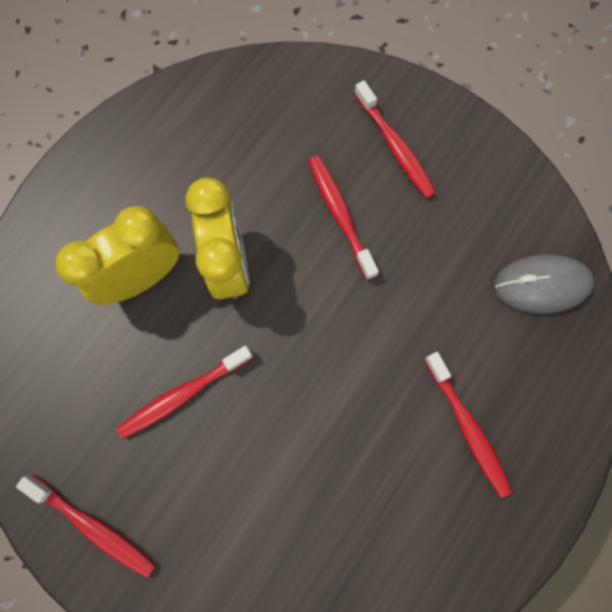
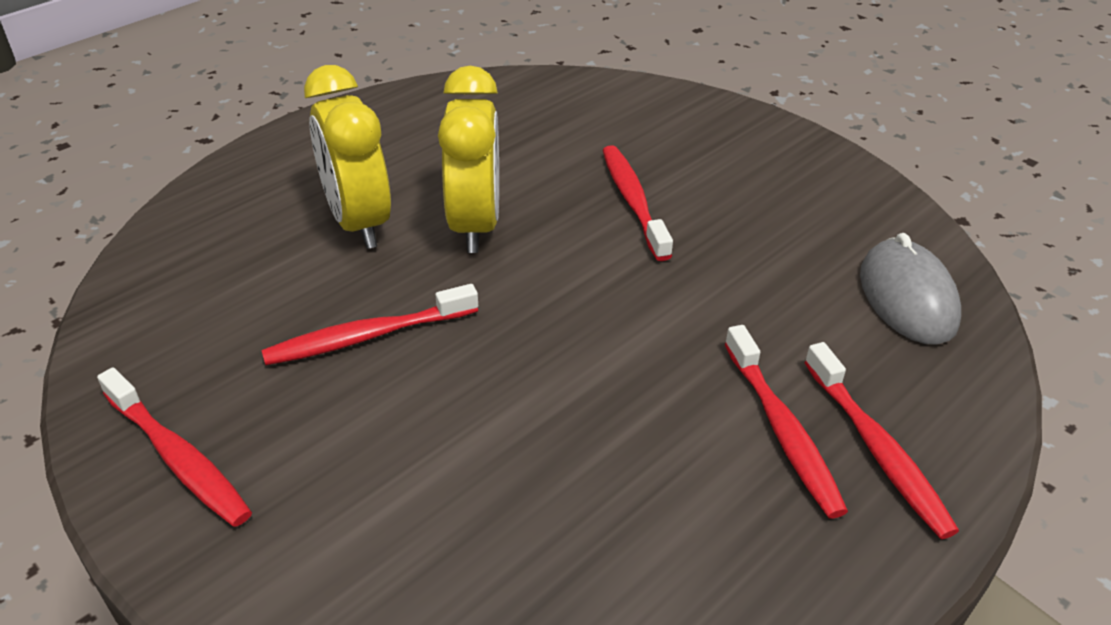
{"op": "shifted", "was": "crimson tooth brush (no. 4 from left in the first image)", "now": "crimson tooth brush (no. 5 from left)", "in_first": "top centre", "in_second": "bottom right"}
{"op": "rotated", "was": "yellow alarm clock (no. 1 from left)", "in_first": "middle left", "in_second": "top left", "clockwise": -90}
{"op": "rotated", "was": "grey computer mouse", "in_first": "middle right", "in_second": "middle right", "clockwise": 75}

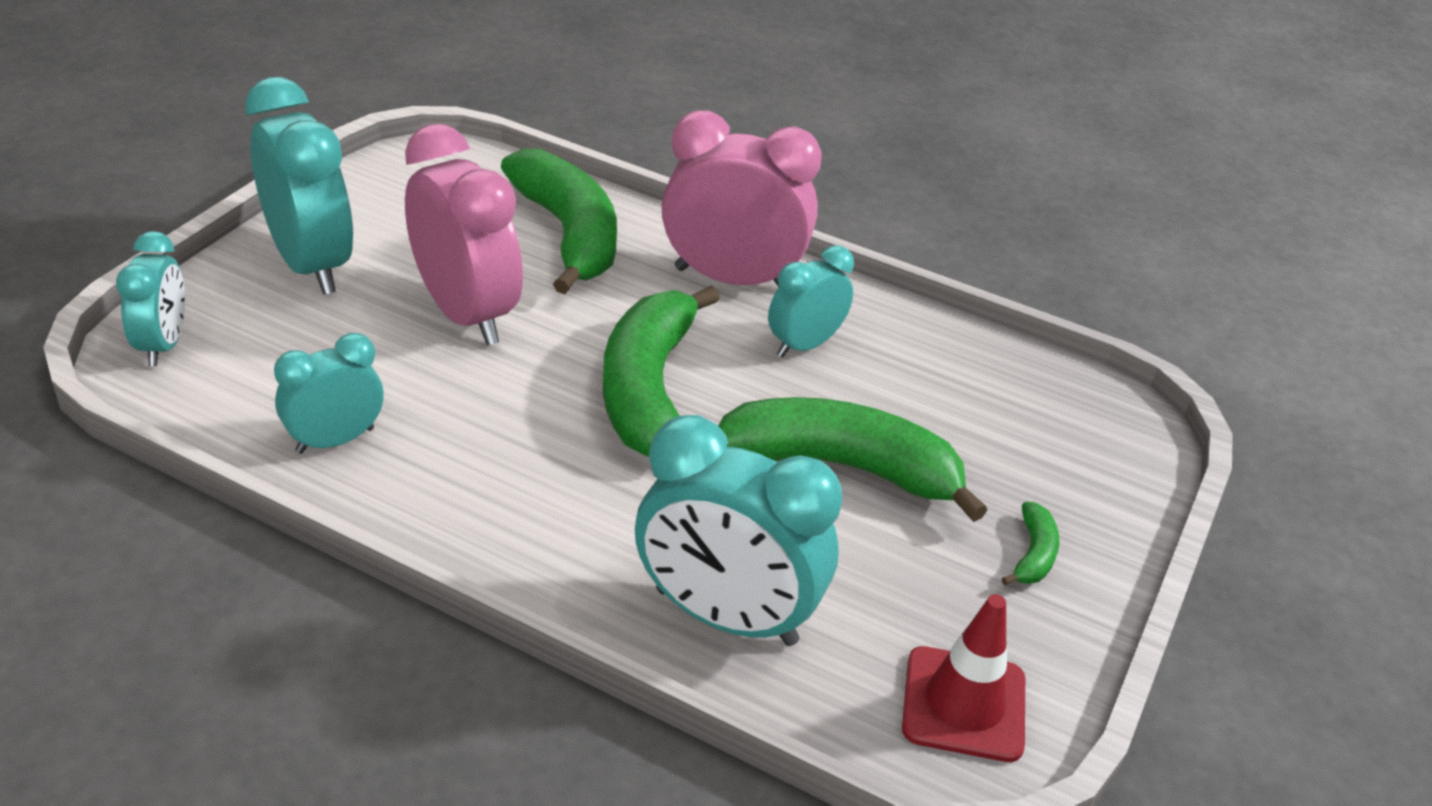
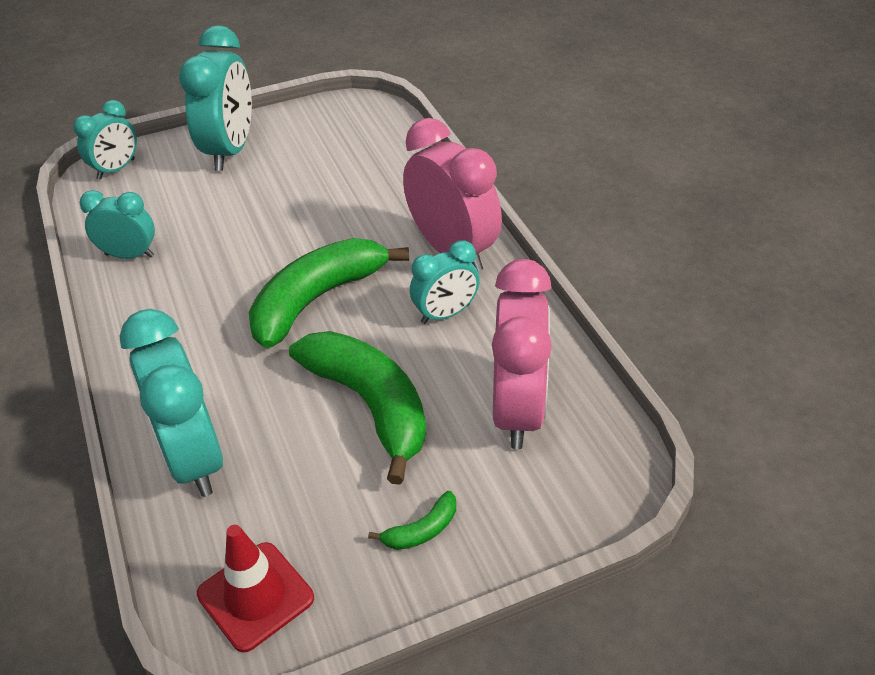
{"op": "gone", "was": "emerald toy banana (no. 1 from left)", "in_first": "top centre"}
{"op": "shifted", "was": "pink alarm clock (no. 1 from left in the first image)", "now": "pink alarm clock (no. 2 from left)", "in_first": "top left", "in_second": "centre"}
{"op": "rotated", "was": "teal alarm clock (no. 5 from left)", "in_first": "centre", "in_second": "centre", "clockwise": 150}

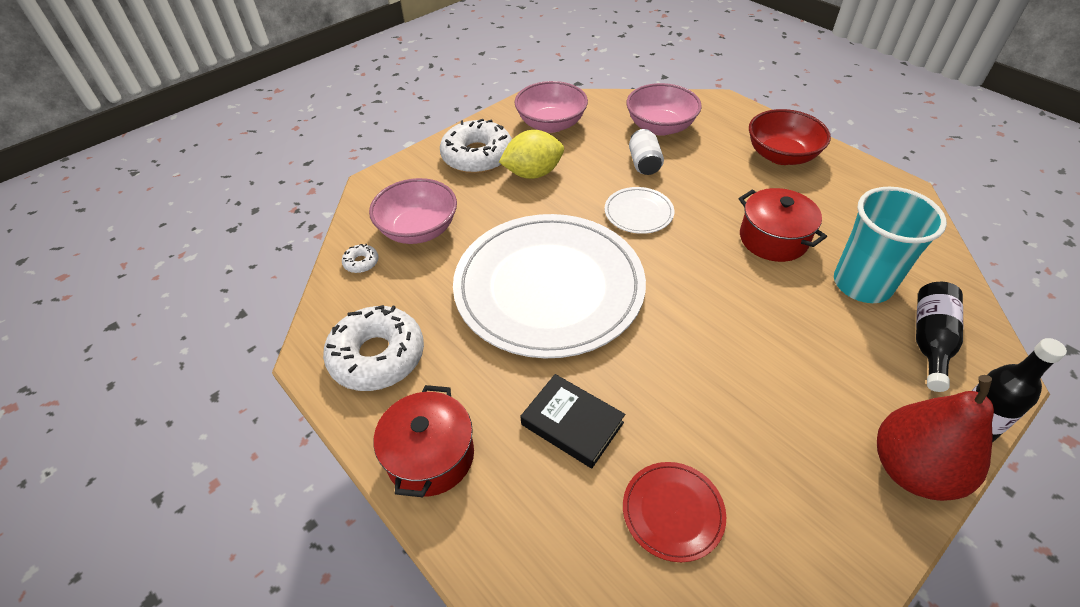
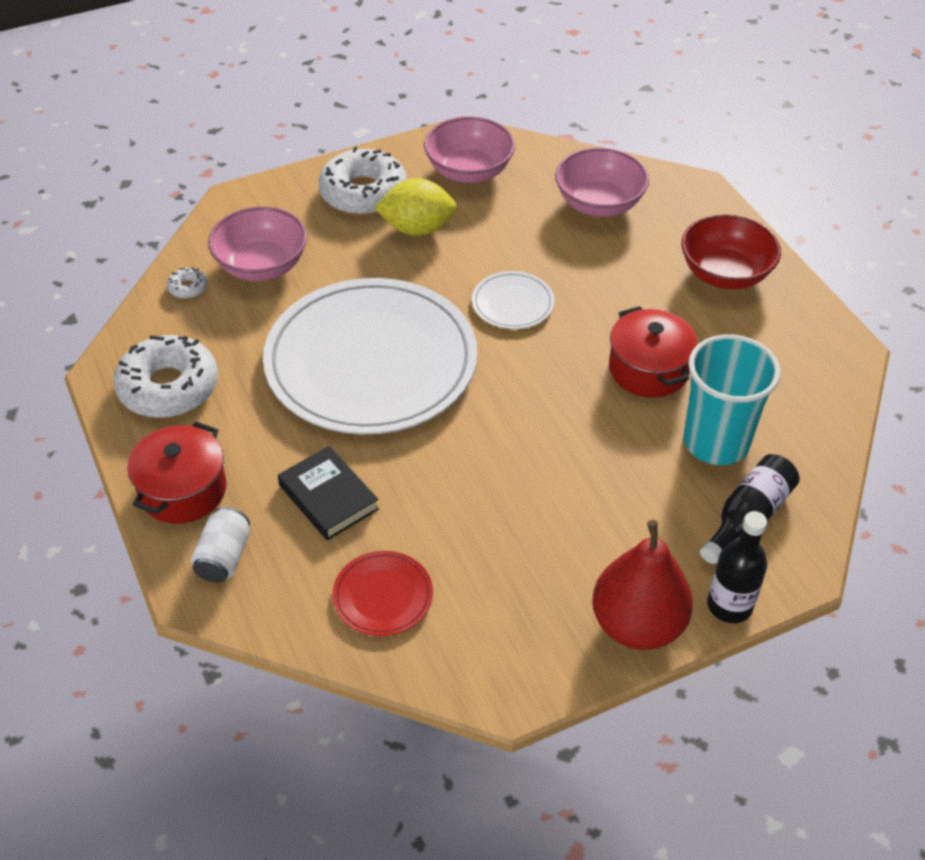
{"op": "shifted", "was": "white can", "in_first": "top centre", "in_second": "middle left"}

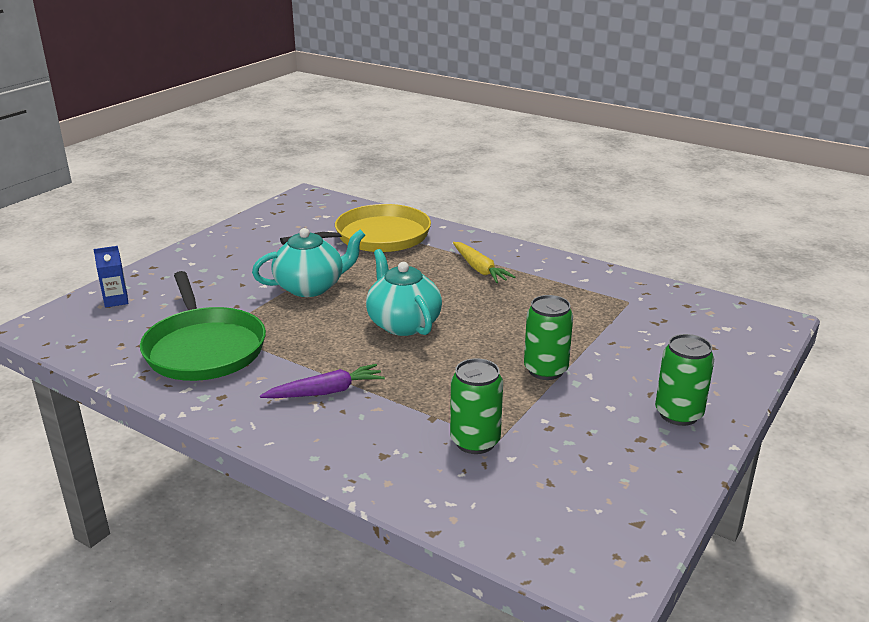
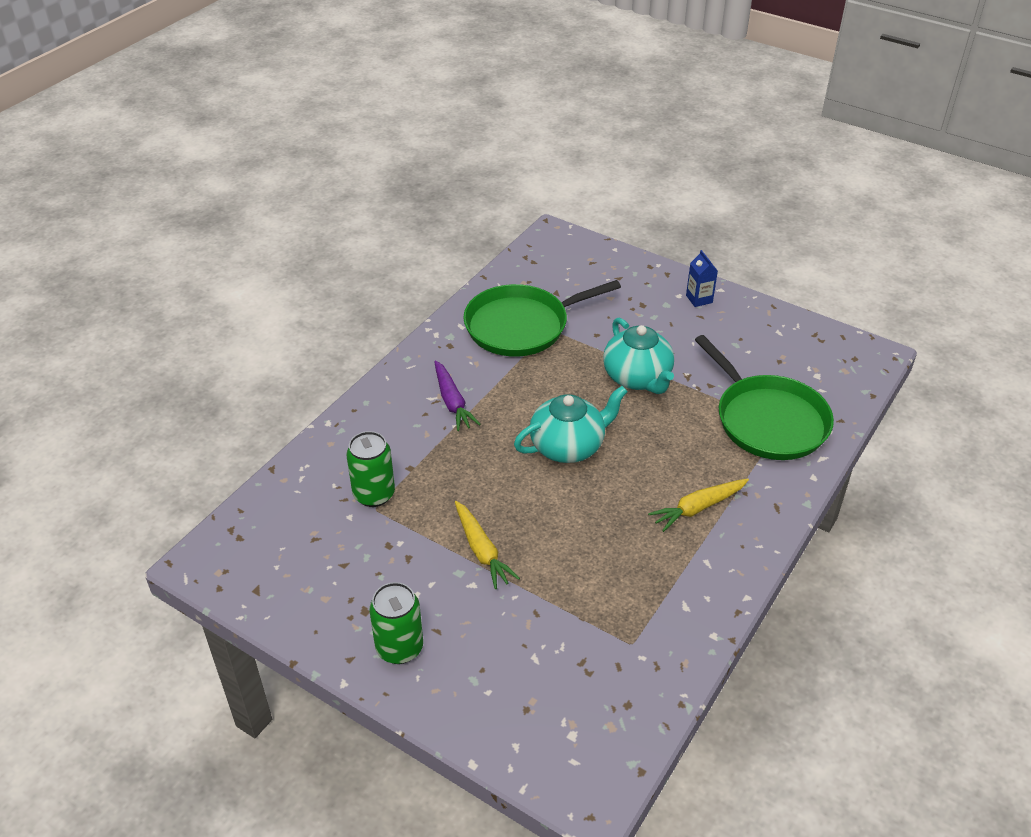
{"op": "shifted", "was": "blue juice carton", "in_first": "middle left", "in_second": "top right"}
{"op": "swapped", "was": "emerald can (no. 2 from left)", "now": "yellow root vegetable (no. 1 from left)", "in_first": "centre", "in_second": "centre"}
{"op": "repainted", "was": "yellow skillet", "now": "emerald skillet (no. 2 from left)", "in_first": "centre", "in_second": "middle right"}

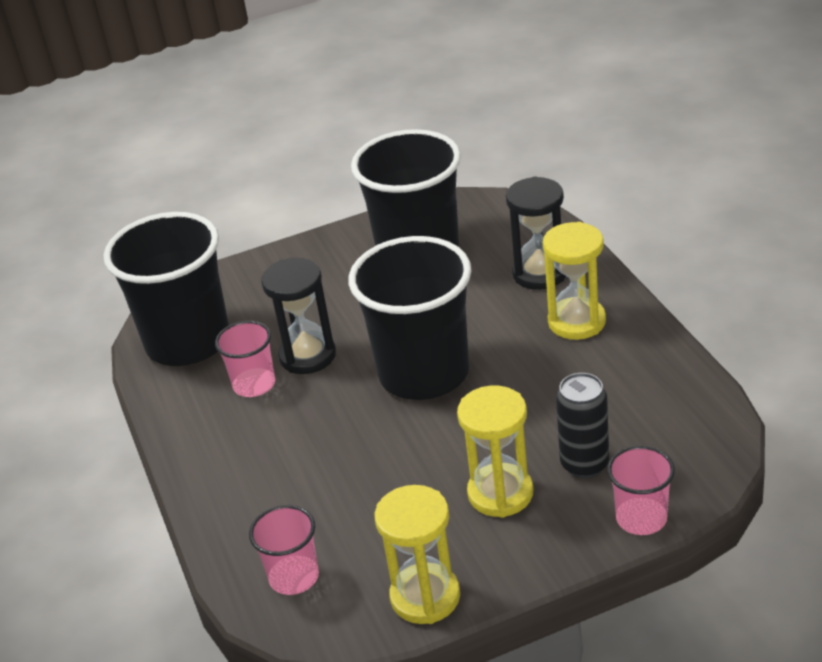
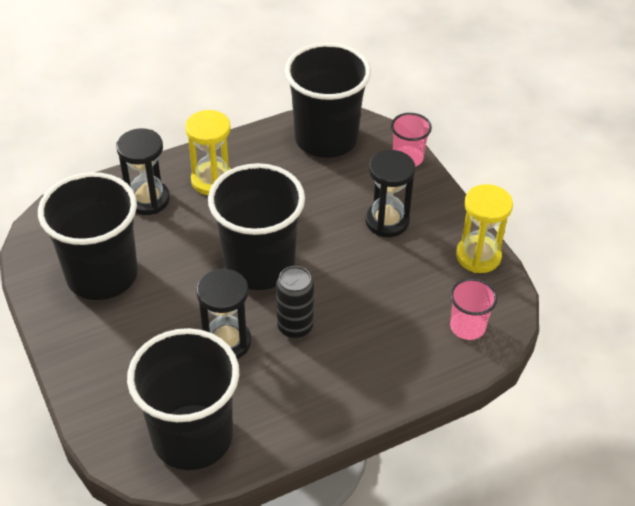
{"op": "gone", "was": "pink beaker (no. 1 from left)", "in_first": "middle left"}
{"op": "new", "now": "ebony beaker (no. 4 from left)", "in_second": "top centre"}
{"op": "shifted", "was": "ebony can", "in_first": "middle right", "in_second": "centre"}
{"op": "repainted", "was": "yellow sandglass (no. 2 from left)", "now": "ebony sandglass (no. 3 from left)", "in_first": "bottom centre", "in_second": "centre"}

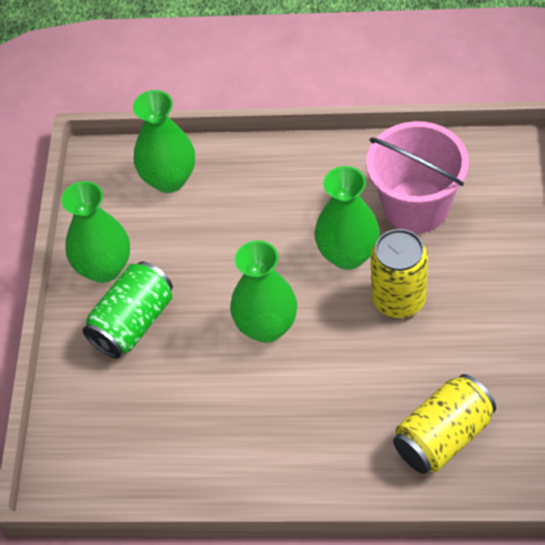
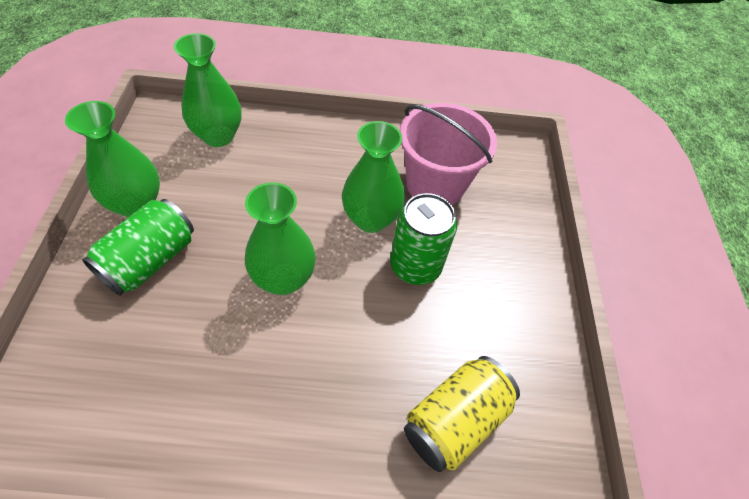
{"op": "repainted", "was": "yellow can (no. 1 from left)", "now": "emerald can (no. 2 from left)", "in_first": "middle right", "in_second": "centre"}

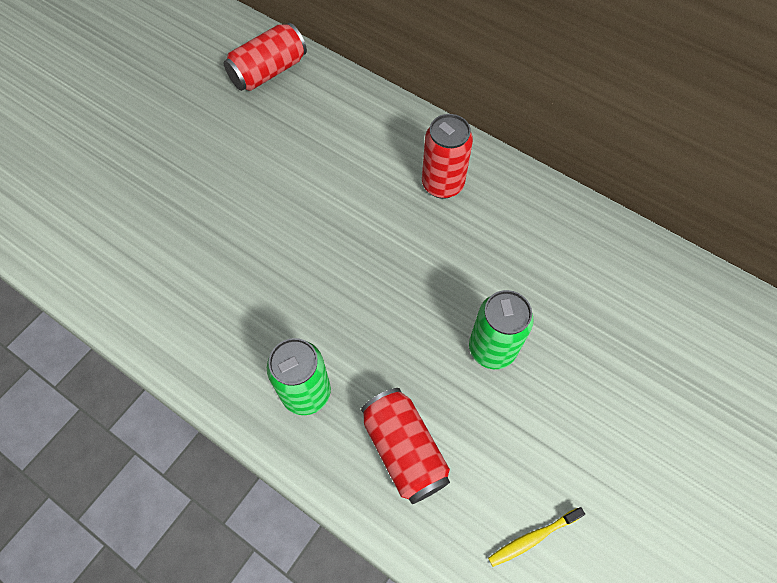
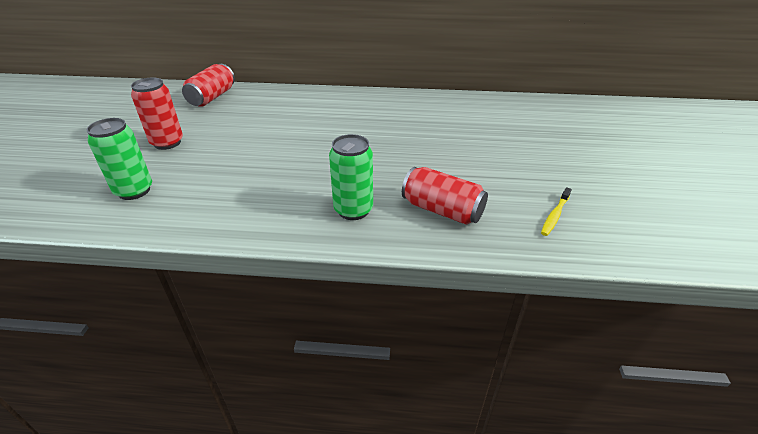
{"op": "shifted", "was": "crimson can (no. 3 from left in the first image)", "now": "crimson can (no. 1 from left)", "in_first": "top centre", "in_second": "top left"}
{"op": "shifted", "was": "emerald can (no. 2 from left in the first image)", "now": "emerald can (no. 1 from left)", "in_first": "centre", "in_second": "middle left"}

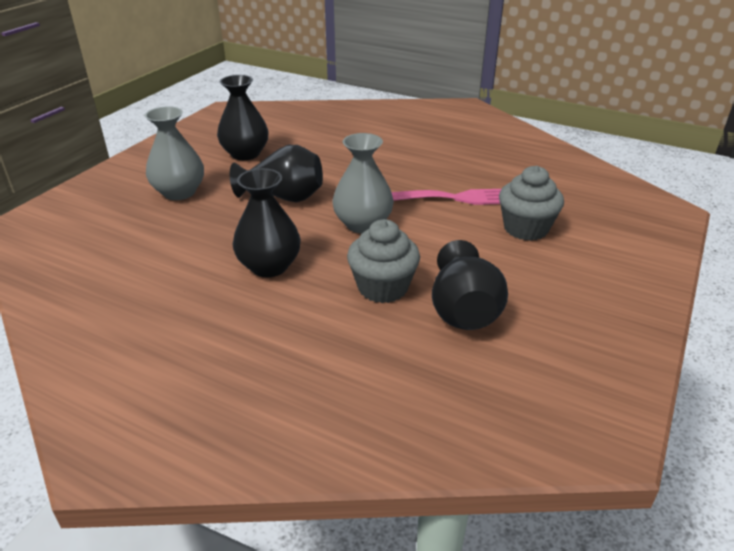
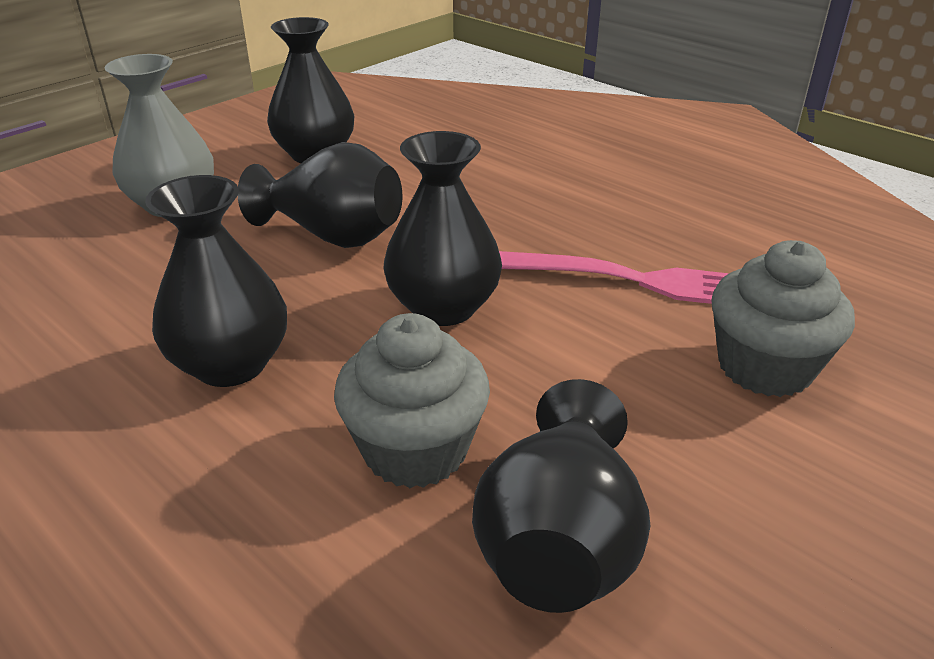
{"op": "repainted", "was": "grey tall vase (no. 2 from left)", "now": "ebony tall vase (no. 4 from left)", "in_first": "top centre", "in_second": "centre"}

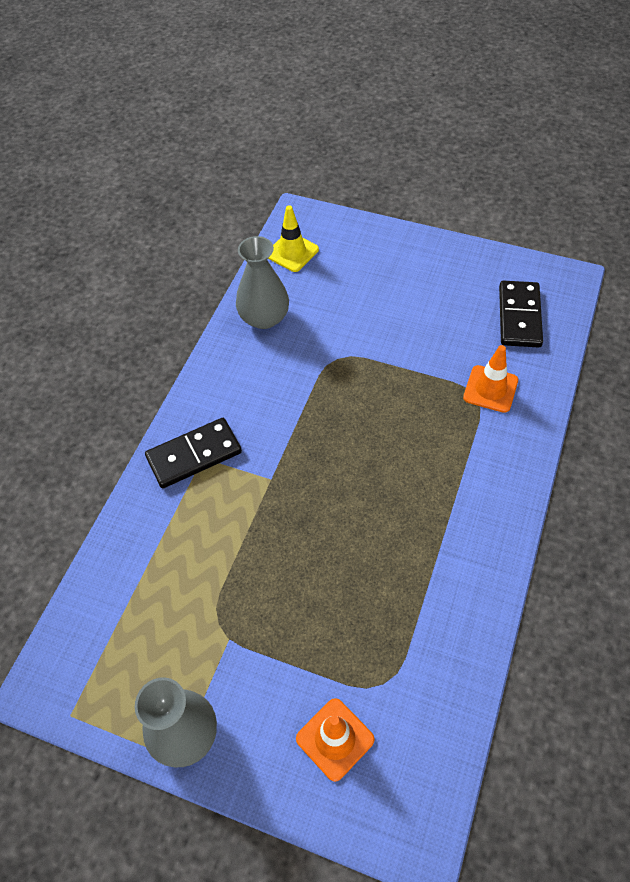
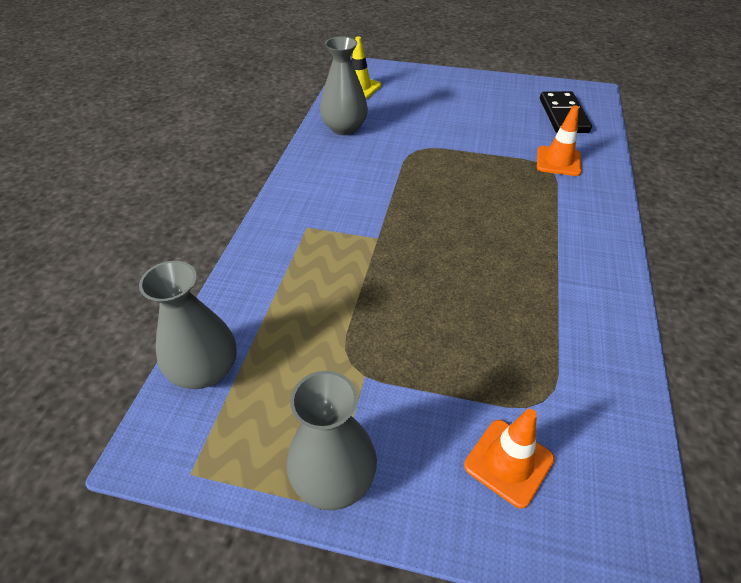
{"op": "gone", "was": "ebony domino tile (no. 1 from left)", "in_first": "middle left"}
{"op": "new", "now": "grey tall vase (no. 1 from left)", "in_second": "middle left"}

